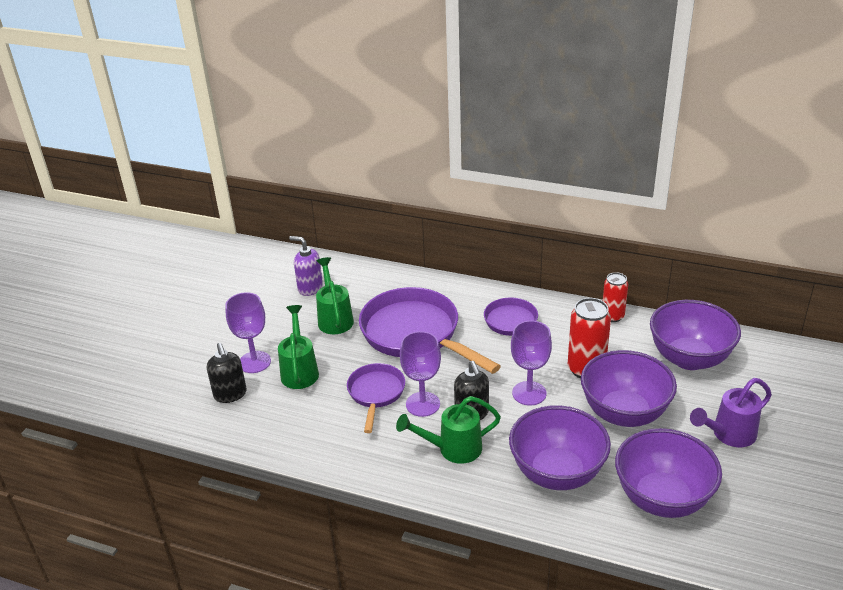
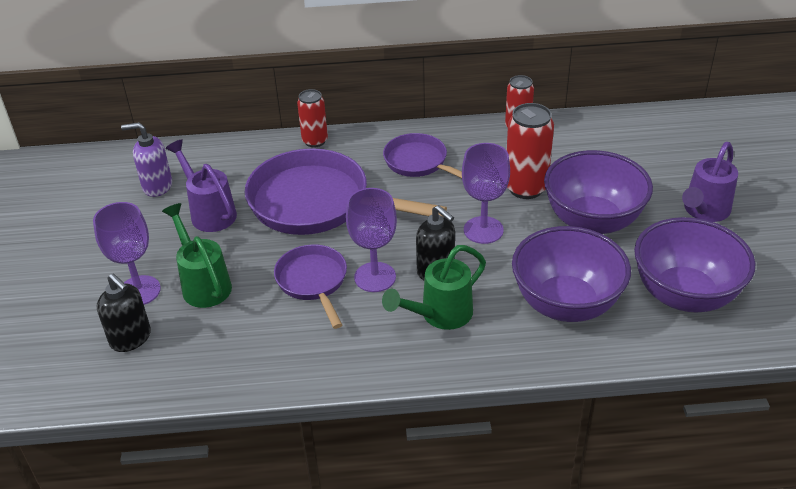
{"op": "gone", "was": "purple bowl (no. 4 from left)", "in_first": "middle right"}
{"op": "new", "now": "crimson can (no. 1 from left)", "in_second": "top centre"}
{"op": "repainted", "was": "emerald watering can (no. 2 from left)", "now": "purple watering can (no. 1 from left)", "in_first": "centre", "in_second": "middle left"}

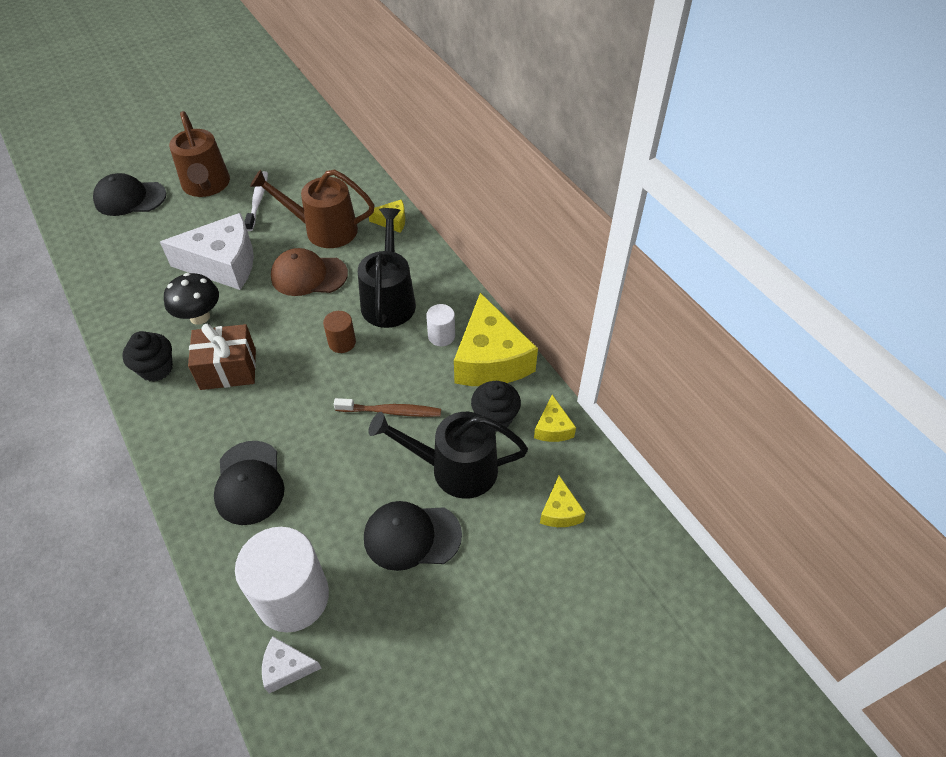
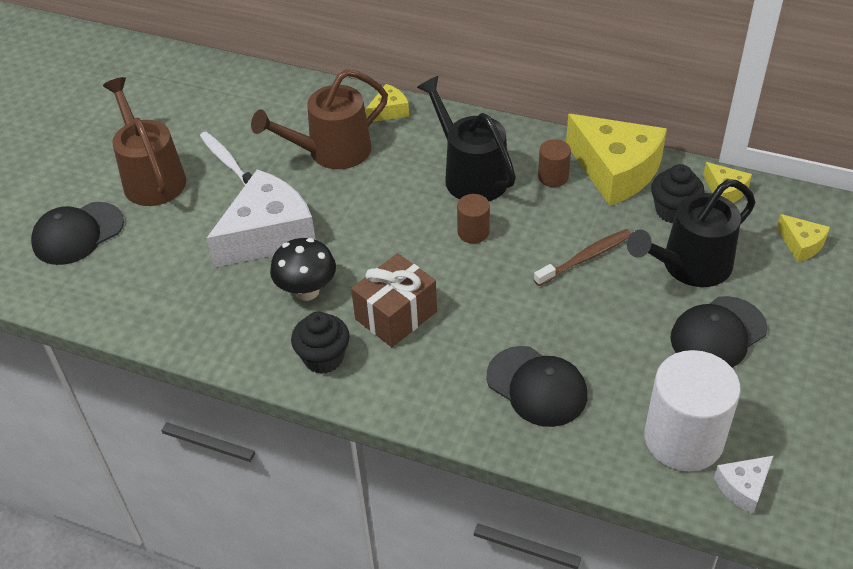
{"op": "gone", "was": "russet peaked cap", "in_first": "middle left"}
{"op": "repainted", "was": "white cylinder shape (no. 2 from left)", "now": "russet cylinder shape (no. 2 from left)", "in_first": "centre", "in_second": "top centre"}
{"op": "rotated", "was": "russet watering can (no. 1 from left)", "in_first": "top left", "in_second": "top left", "clockwise": -150}

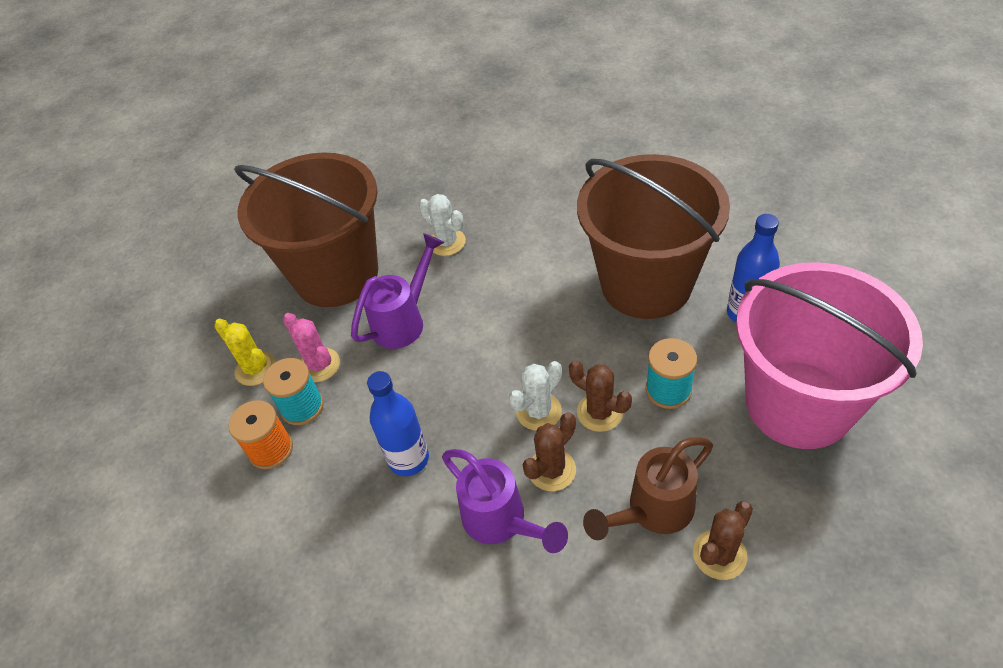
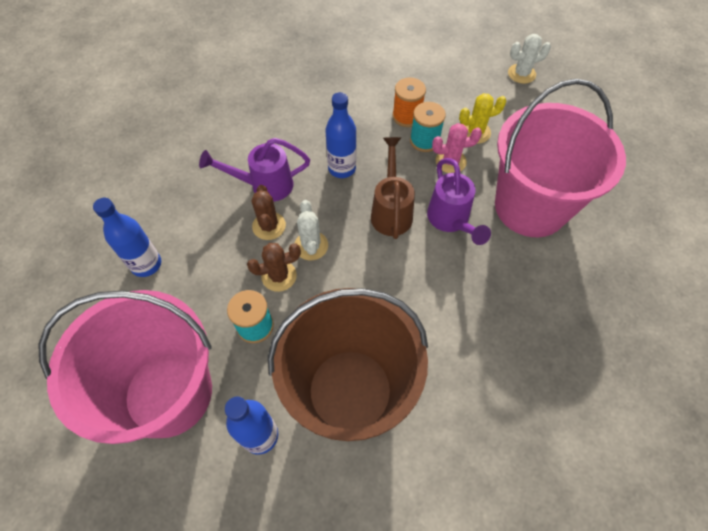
{"op": "shifted", "was": "white prickly plant (no. 1 from left in the first image)", "now": "white prickly plant (no. 2 from left)", "in_first": "centre", "in_second": "top right"}
{"op": "shifted", "was": "russet watering can", "in_first": "bottom centre", "in_second": "centre"}
{"op": "swapped", "was": "russet prickly plant (no. 3 from left)", "now": "blue bottle (no. 1 from left)", "in_first": "bottom right", "in_second": "middle left"}
{"op": "repainted", "was": "russet sand bucket (no. 1 from left)", "now": "pink sand bucket (no. 2 from left)", "in_first": "middle left", "in_second": "top right"}

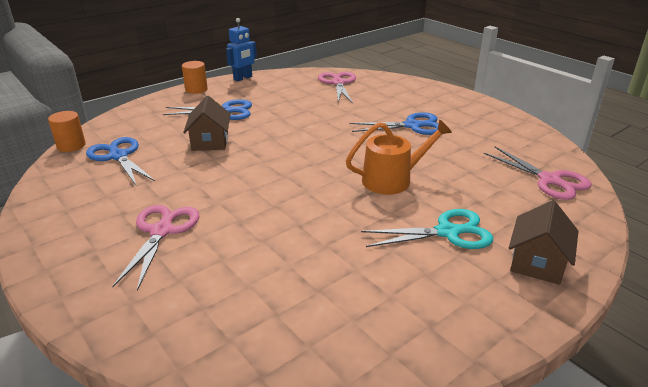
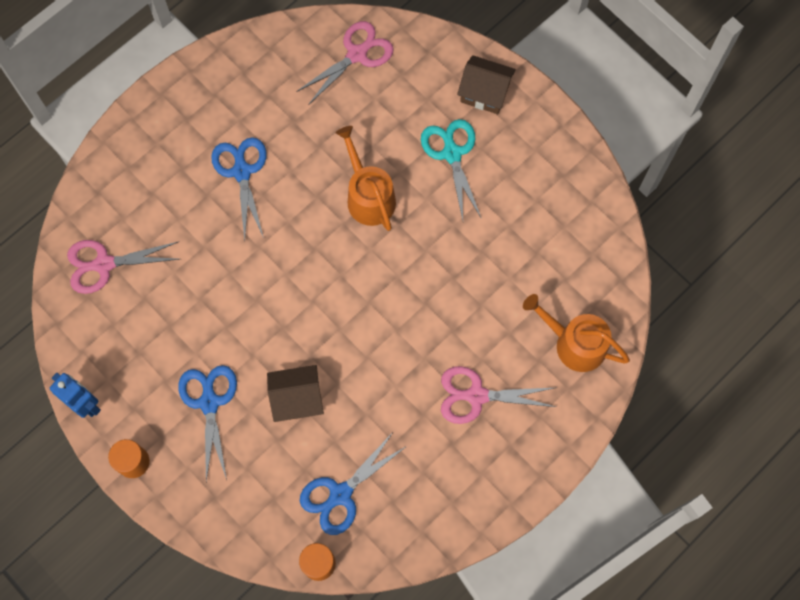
{"op": "new", "now": "bright orange watering can (no. 2 from left)", "in_second": "middle right"}

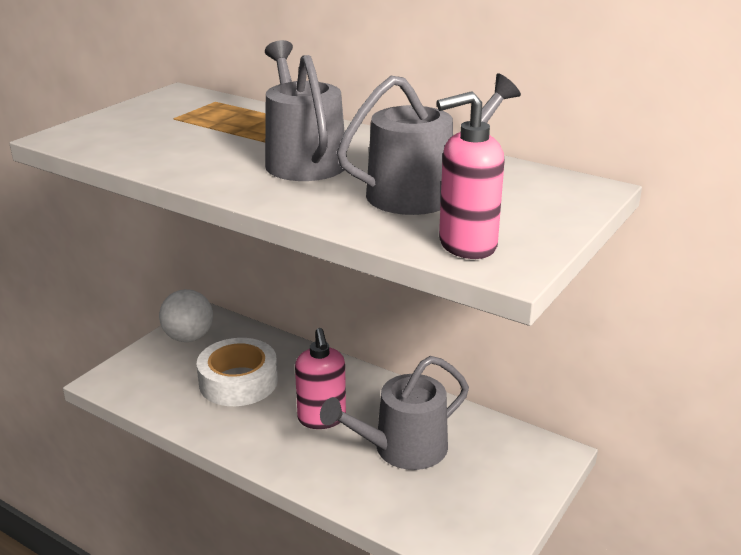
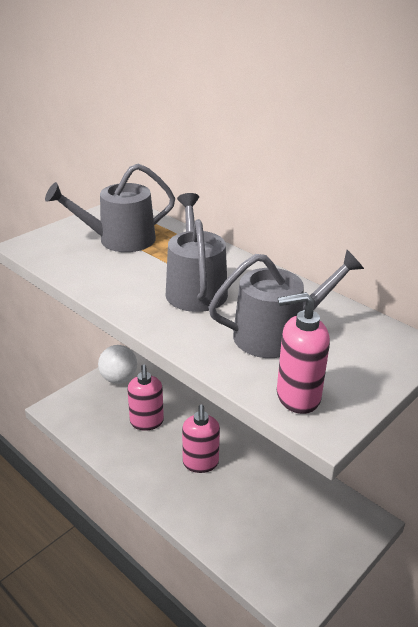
{"op": "shifted", "was": "grey watering can (no. 2 from left in the first image)", "now": "grey watering can (no. 1 from left)", "in_first": "bottom centre", "in_second": "top left"}
{"op": "swapped", "was": "white roll of tape", "now": "pink soap pump (no. 1 from left)", "in_first": "bottom left", "in_second": "centre"}

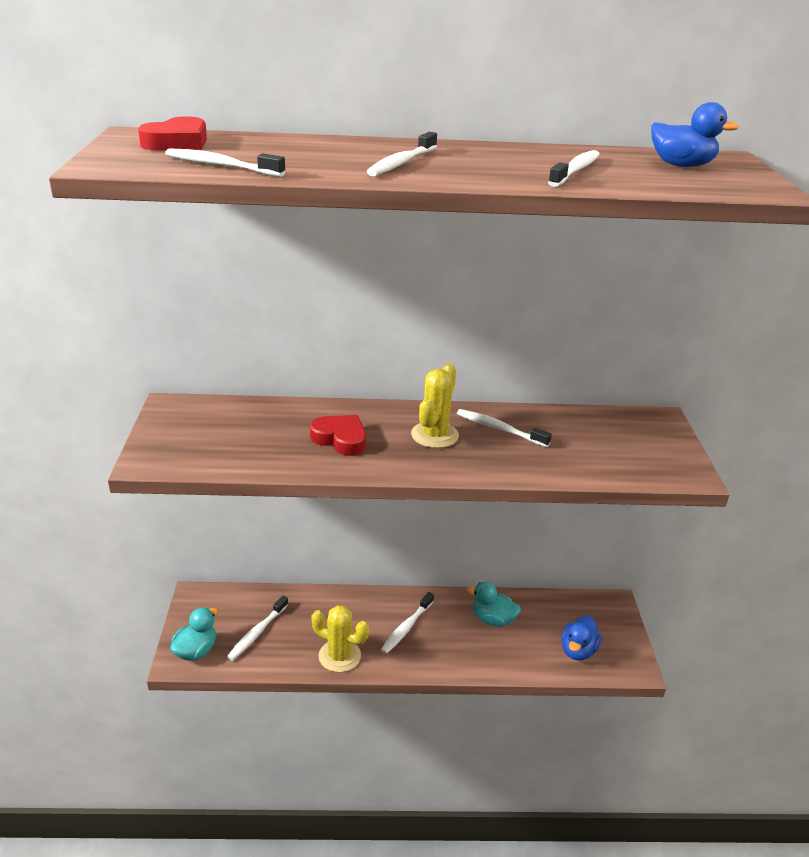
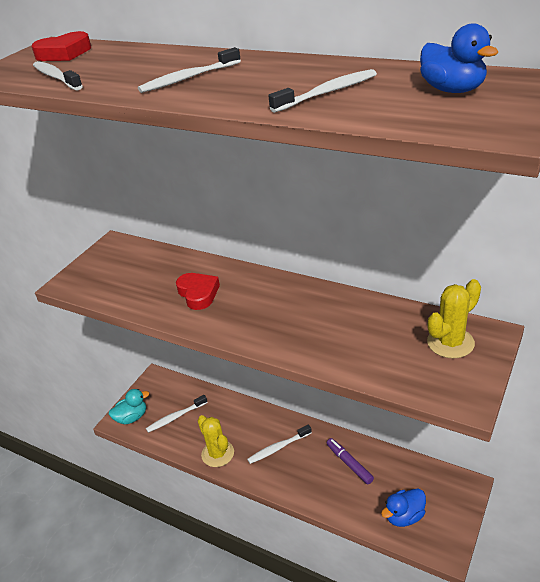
{"op": "gone", "was": "white tooth brush (no. 5 from left)", "in_first": "centre"}
{"op": "shifted", "was": "yellow prickly plant (no. 2 from left)", "in_first": "centre", "in_second": "middle right"}
{"op": "swapped", "was": "teal duck (no. 2 from left)", "now": "purple marker pen", "in_first": "bottom centre", "in_second": "bottom centre"}

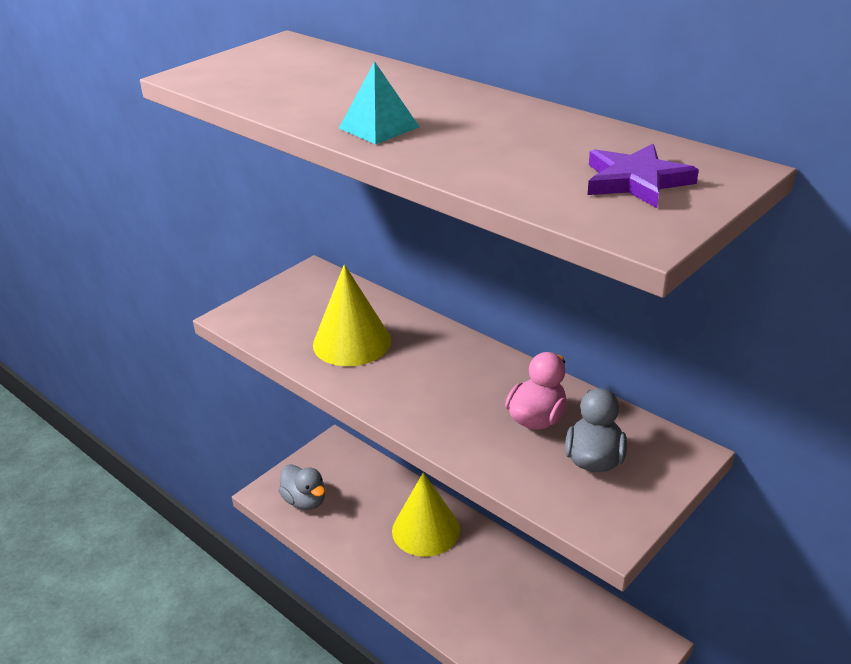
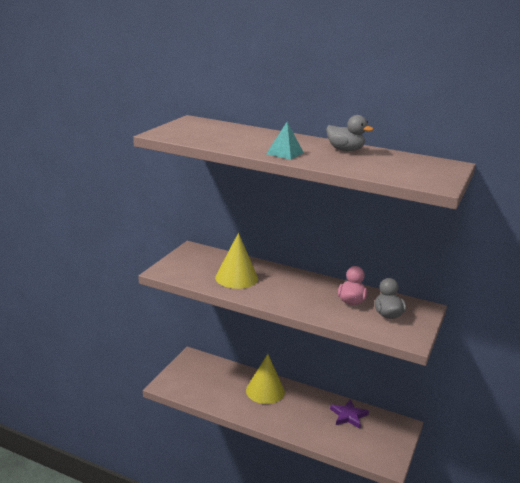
{"op": "shifted", "was": "grey duck (no. 1 from left)", "in_first": "bottom centre", "in_second": "top right"}
{"op": "shifted", "was": "purple star shape", "in_first": "top right", "in_second": "bottom right"}

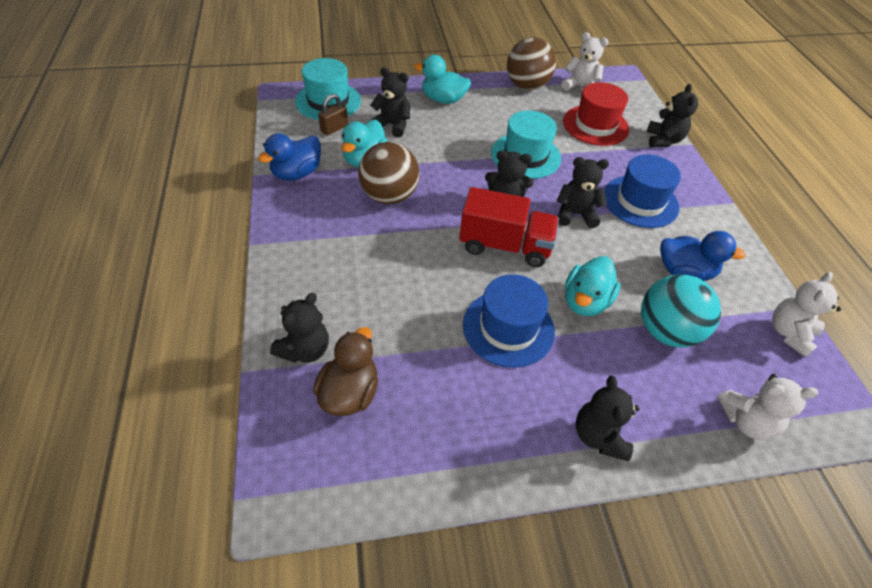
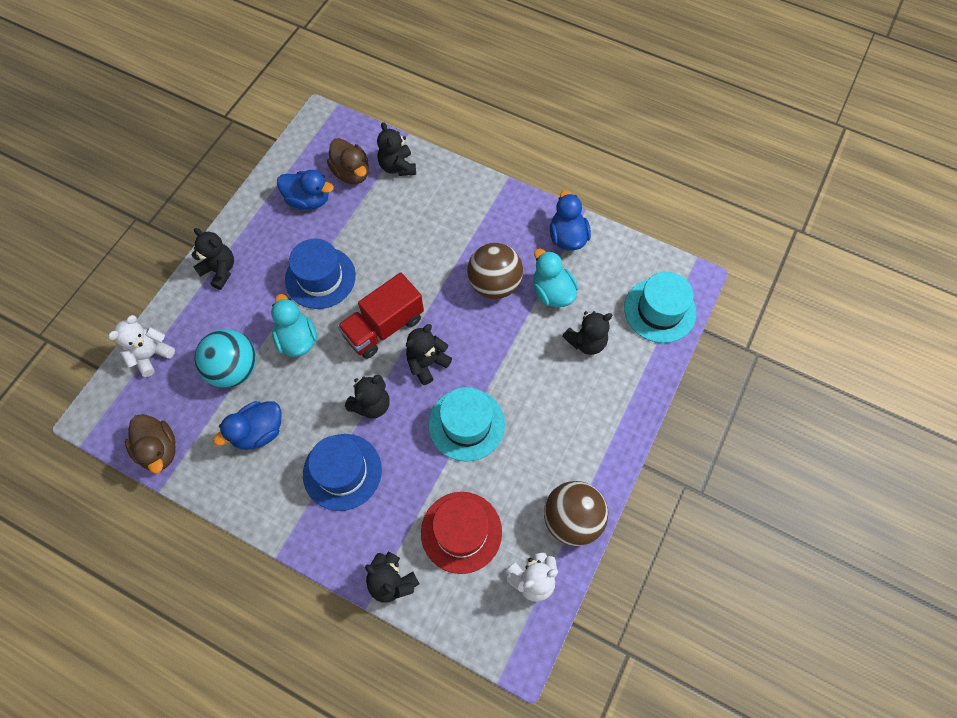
{"op": "gone", "was": "russet padlock", "in_first": "top centre"}
{"op": "gone", "was": "teal duck (no. 2 from left)", "in_first": "top centre"}
{"op": "new", "now": "blue duck (no. 2 from left)", "in_second": "top left"}
{"op": "swapped", "was": "white teddy bear (no. 3 from left)", "now": "russet duck (no. 1 from left)", "in_first": "middle right", "in_second": "middle left"}

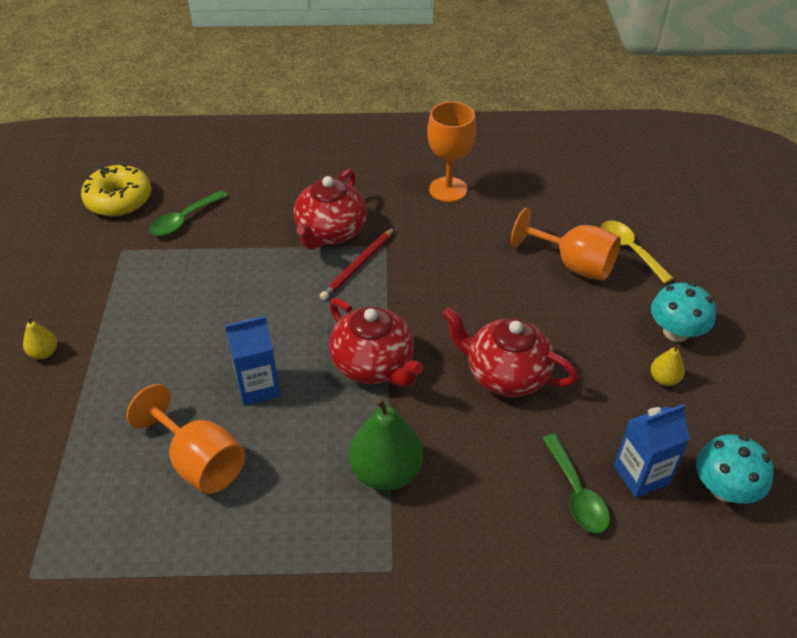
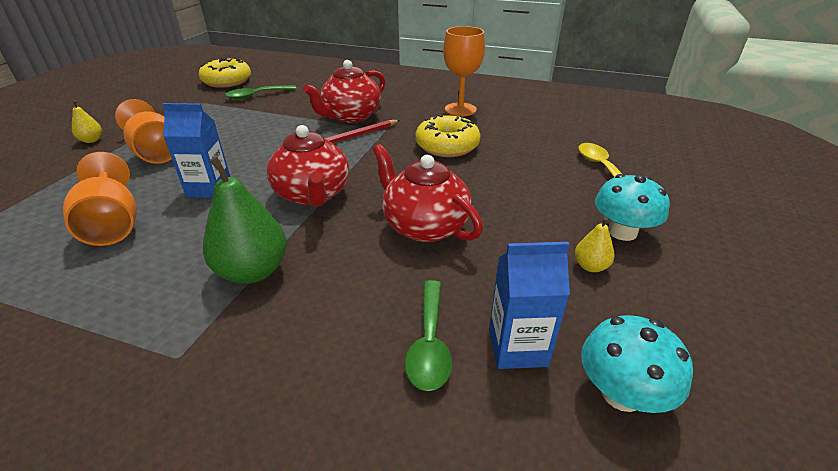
{"op": "new", "now": "yellow glazed donut (no. 2 from left)", "in_second": "top centre"}
{"op": "shifted", "was": "bright orange chalice (no. 3 from left in the first image)", "now": "bright orange chalice (no. 2 from left)", "in_first": "middle right", "in_second": "top left"}

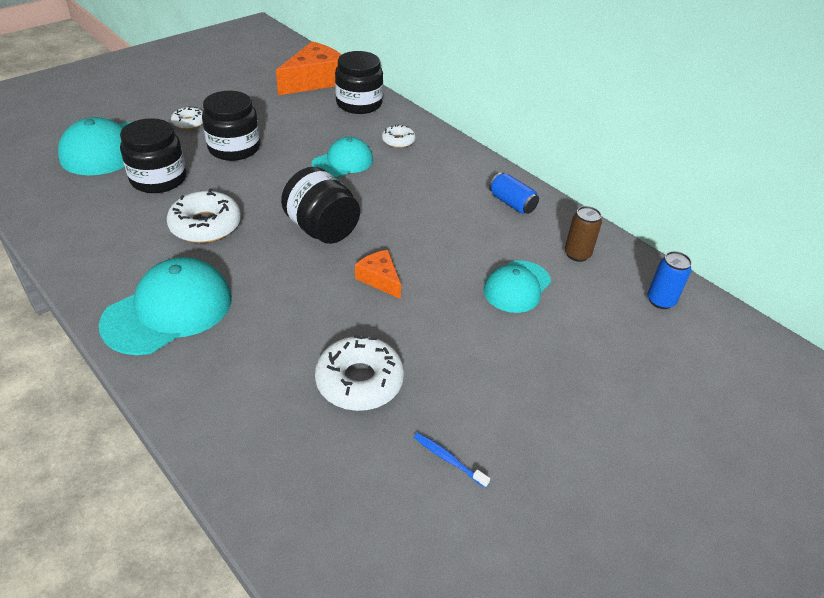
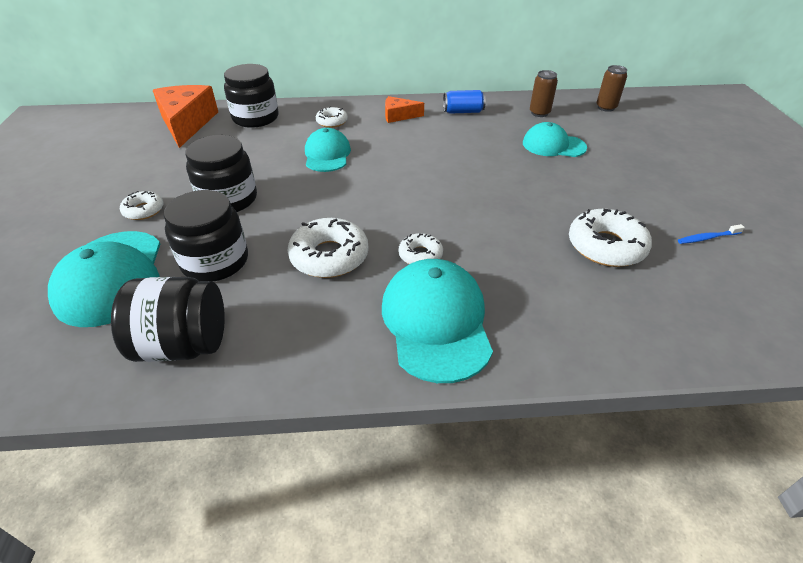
{"op": "new", "now": "white glazed donut (no. 4 from left)", "in_second": "centre"}
{"op": "shifted", "was": "ebony jar (no. 3 from left in the first image)", "now": "ebony jar (no. 1 from left)", "in_first": "centre", "in_second": "middle left"}
{"op": "shifted", "was": "bright orange cheese (no. 2 from left)", "in_first": "centre", "in_second": "top centre"}
{"op": "repainted", "was": "blue can (no. 2 from left)", "now": "russet can (no. 2 from left)", "in_first": "middle right", "in_second": "top right"}
{"op": "rotated", "was": "teal peaked cap (no. 4 from left)", "in_first": "centre", "in_second": "top right", "clockwise": 120}

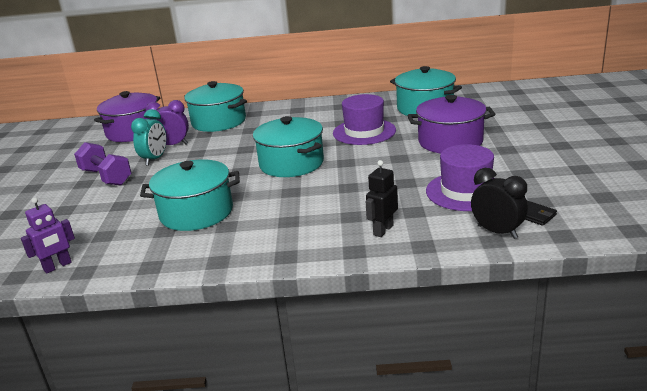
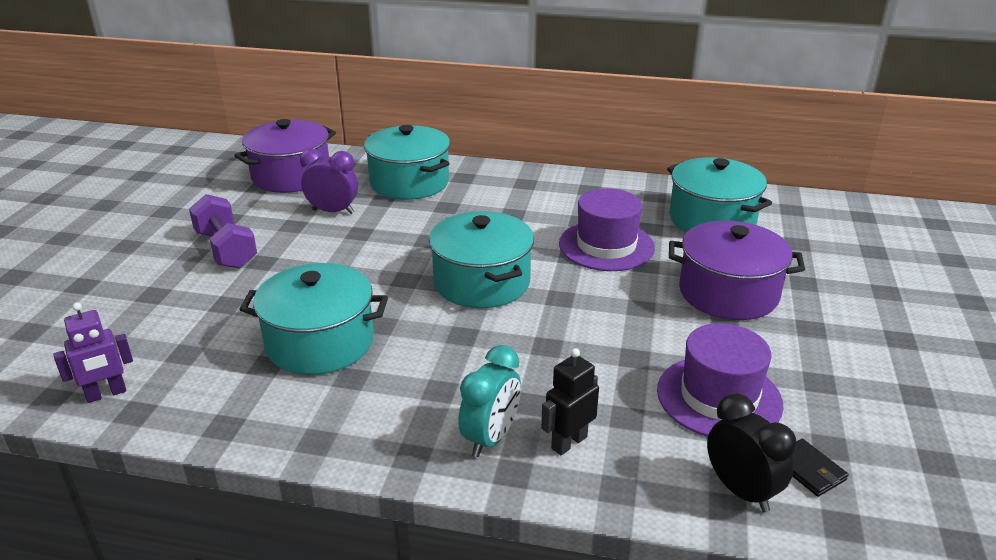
{"op": "shifted", "was": "teal alarm clock", "in_first": "middle left", "in_second": "bottom centre"}

